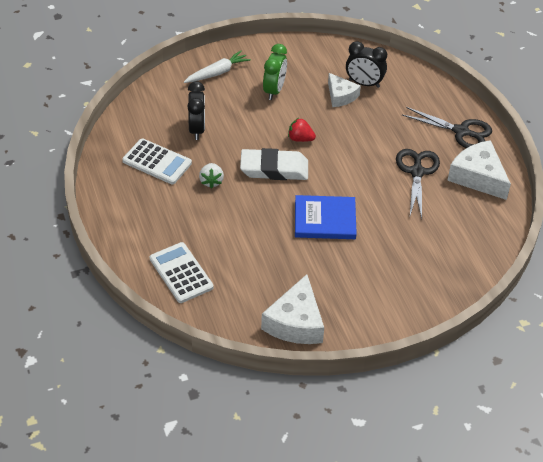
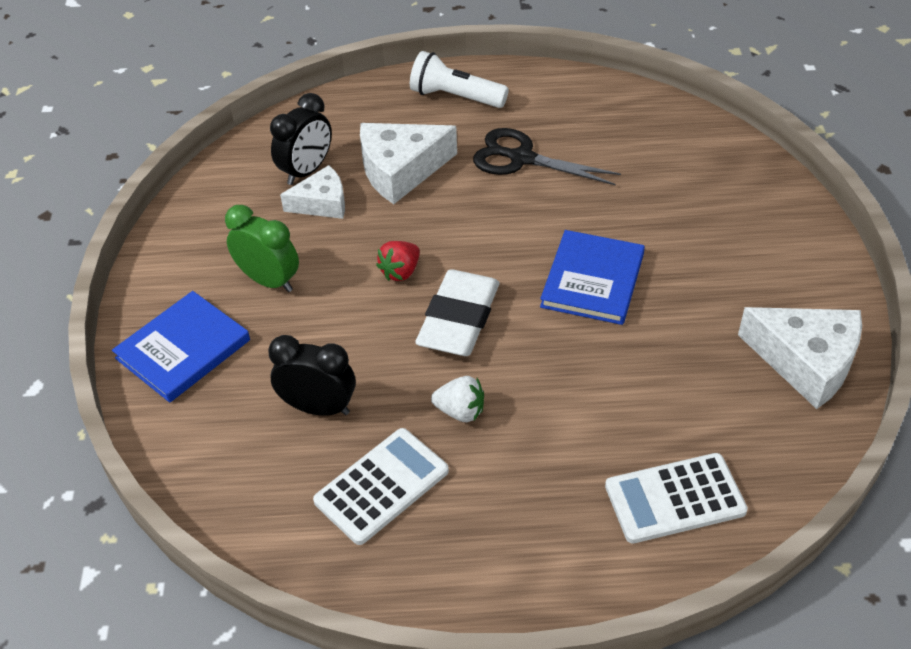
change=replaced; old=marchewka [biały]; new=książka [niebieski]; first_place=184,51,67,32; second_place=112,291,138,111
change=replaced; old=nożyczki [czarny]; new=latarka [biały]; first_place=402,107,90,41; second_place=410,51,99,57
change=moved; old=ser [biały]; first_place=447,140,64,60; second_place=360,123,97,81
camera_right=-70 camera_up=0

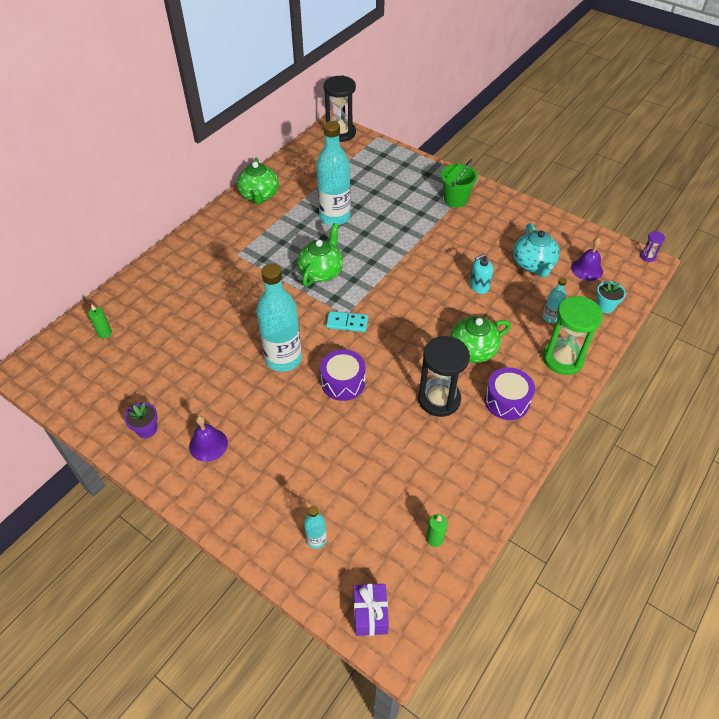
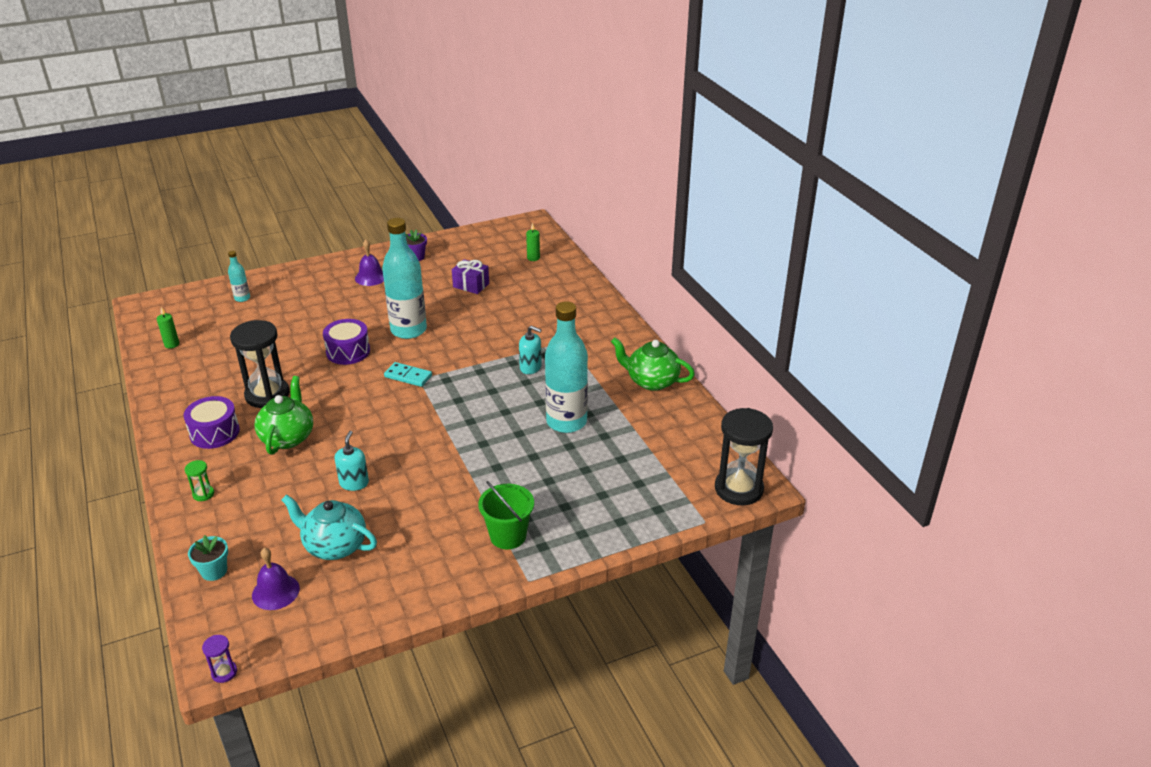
change=removed; old=imbryk [zielony]; first_place=297,223,46,64
change=removed; old=butelka [turkusowy]; first_place=543,277,24,46
change=resized; old=klepsydra [zielony]; first_place=543,296,60,79; second_place=185,460,29,41; factor=0.43
change=turned; old=kostka domina [turkusowy]; first_place=326,311,42,21; second_place=384,362,48,25; degrees=75
change=moved; old=prezent [fioletowy]; first_place=354,584,35,52; second_place=452,259,37,35
change=added; new=dozownik mydła [turkusowy]; second_place=519,326,23,48
camera_right=120 camera_up=-15

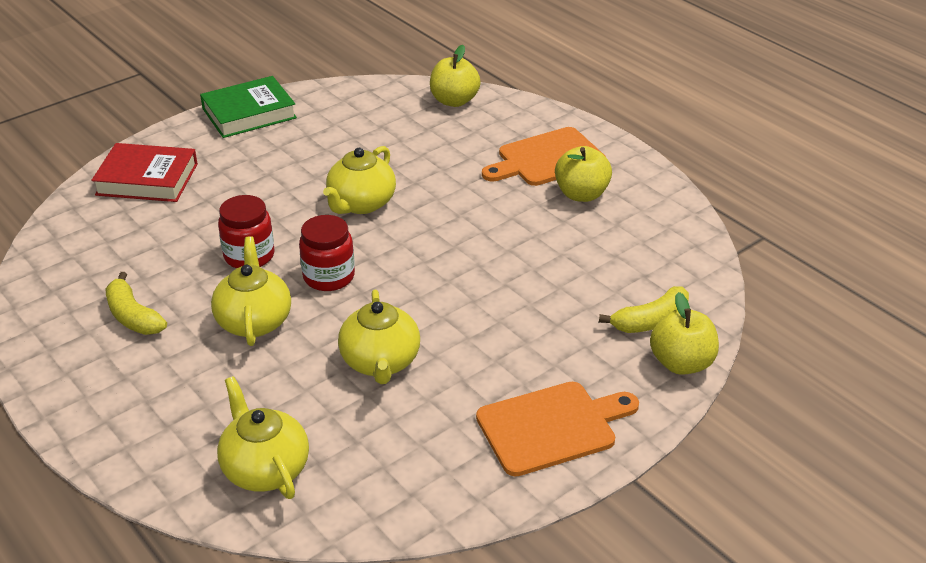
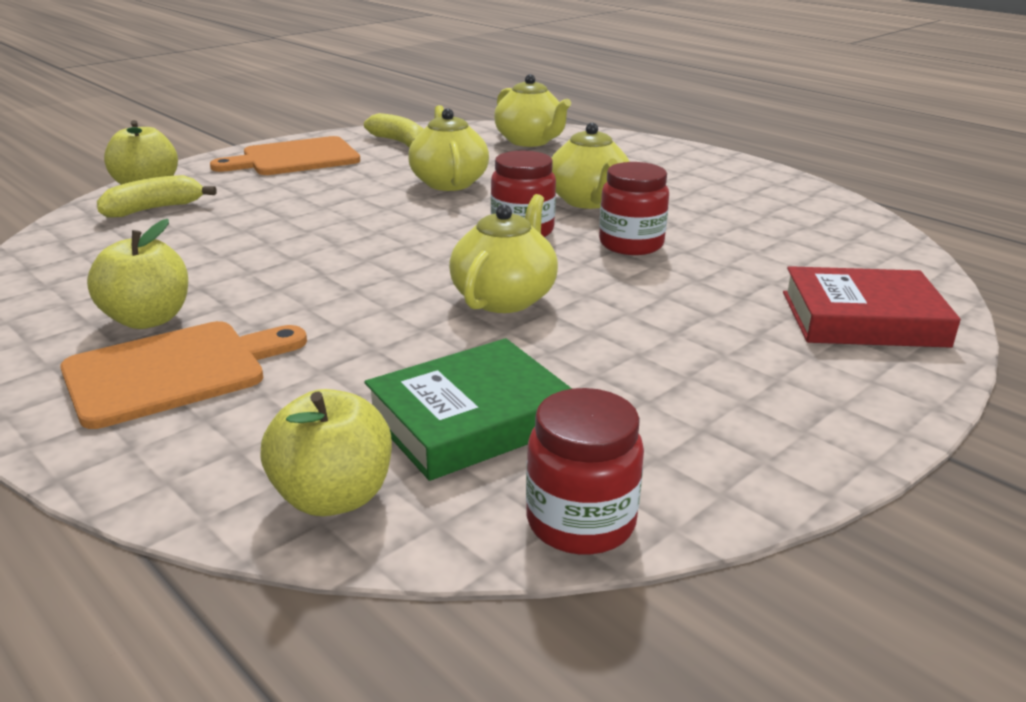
change=moved; old=książka [zielony]; first_place=200,76,97,62; second_place=364,338,208,143
change=moved; old=banan [żółty]; first_place=106,272,61,63; second_place=364,113,60,34
change=added; new=słoik [czerwony]; second_place=526,388,118,167
camera_right=175 camera_up=-10

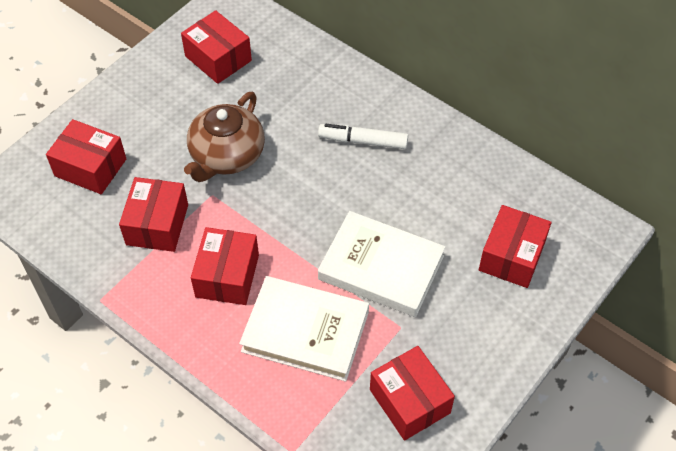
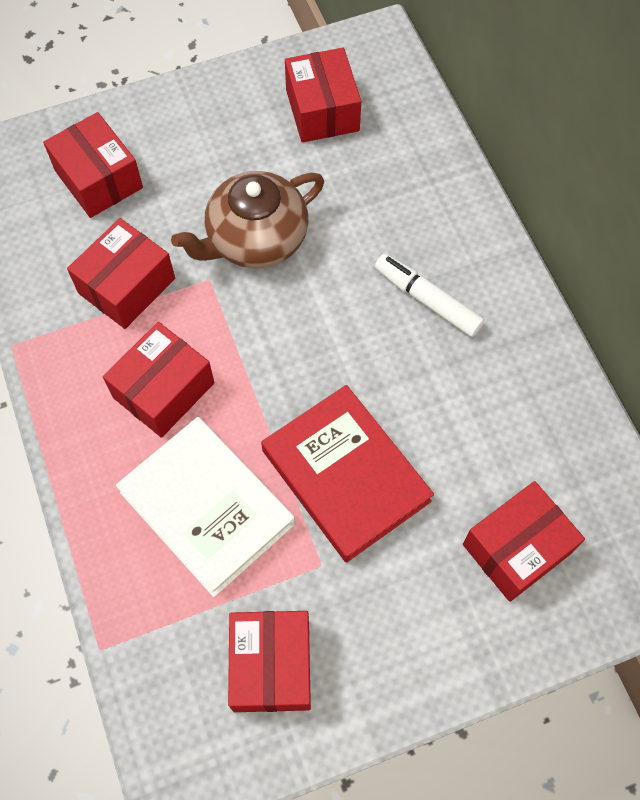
change=recoloured; old=książka [biały]; new=książka [czerwony]; first_place=318,211,128,106; second_place=261,385,173,177
camera_right=30 camera_up=10

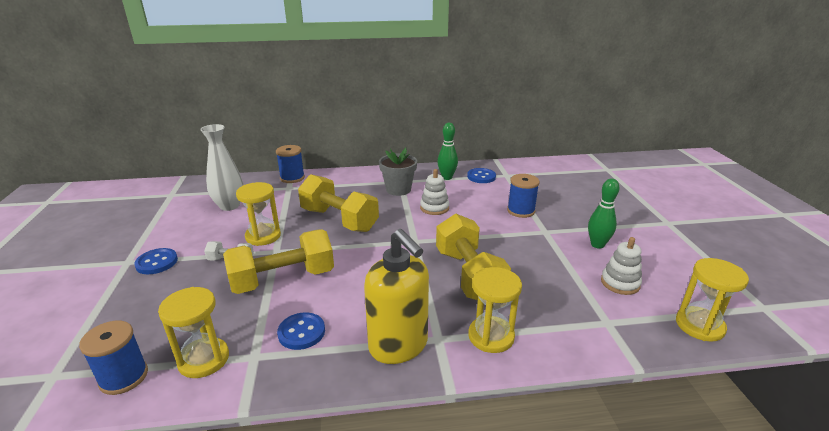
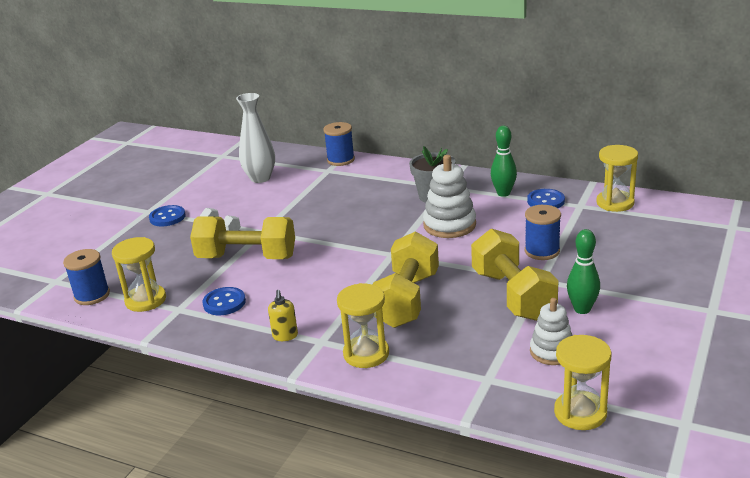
change=resized; old=zabawka nakładanka [biały]; first_place=420,169,29,46; second_place=423,155,53,83; factor=1.51
change=moved; old=hantel [żółty]; first_place=298,174,81,58; second_place=471,228,88,93
change=moved; old=klepsydra [żółty]; first_place=236,182,45,64; second_place=596,145,42,67
change=resized; old=dozownik mydła [żółty]; first_place=364,229,65,135; second_place=268,290,30,51; factor=0.43
camera_right=35 camera_up=0

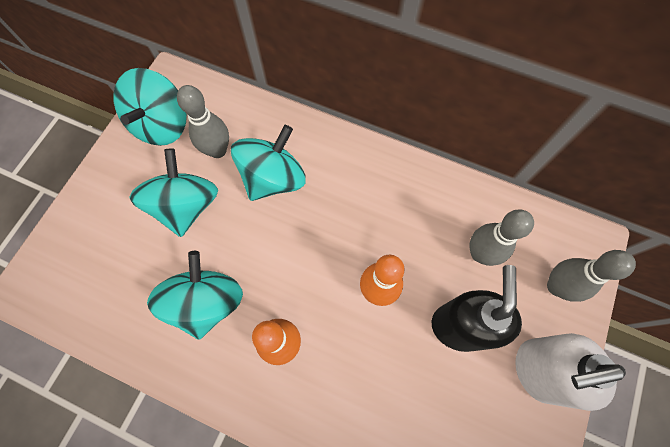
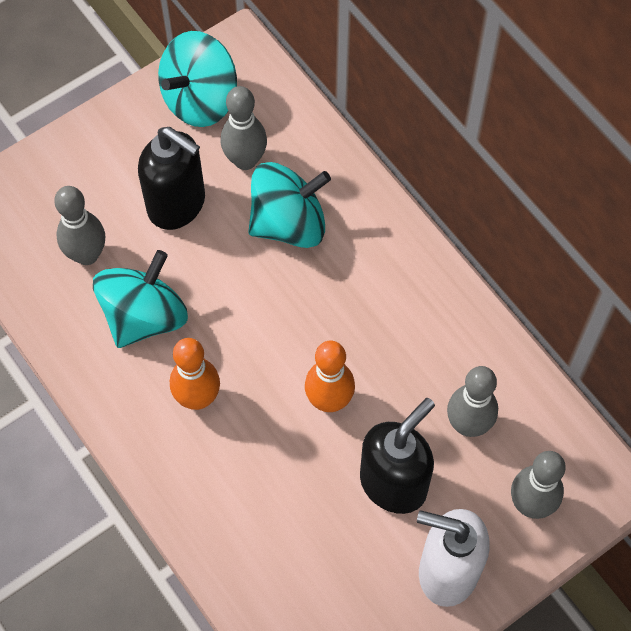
change=replaced; old=bączek [turkusowy]; new=dozownik mydła [czarny]; first_place=129,149,89,88; second_place=138,127,67,103
change=added; new=kręgiel [szary]; second_place=54,186,51,79
camera_right=30 camera_up=-5

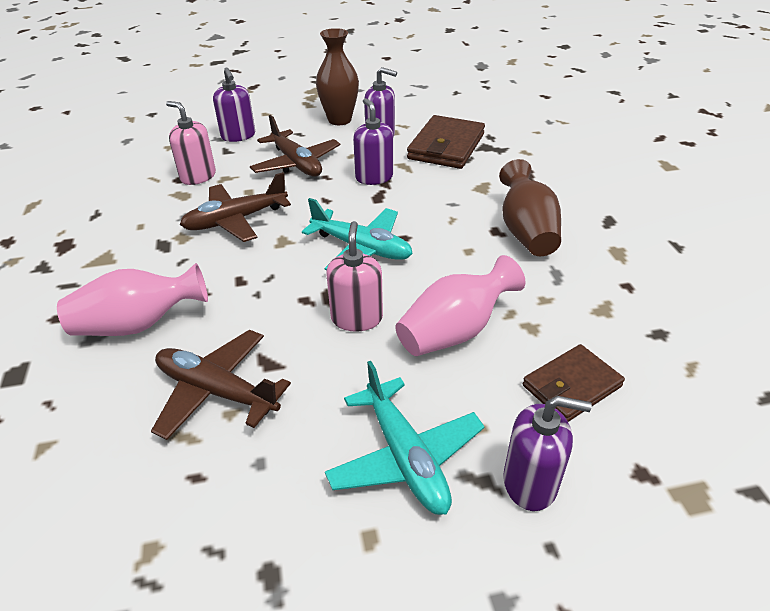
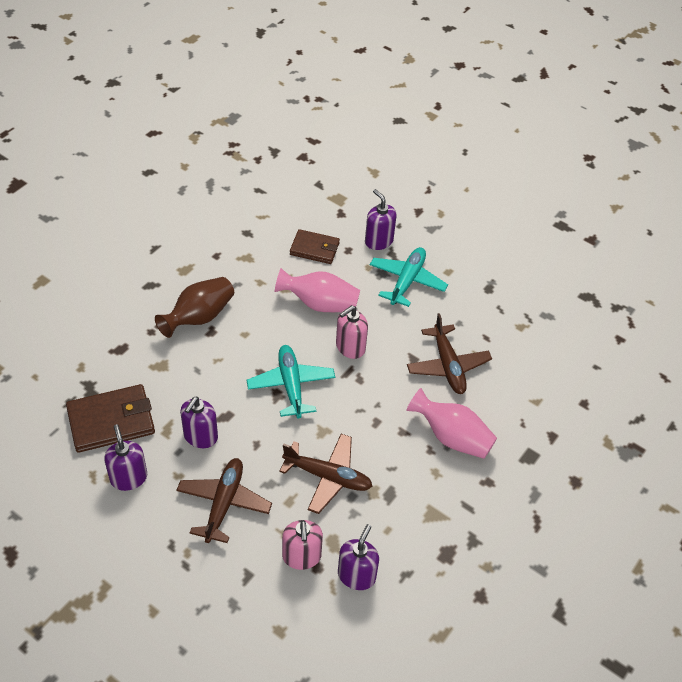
change=removed; old=wazon [brązowy]; first_place=316,28,43,97
change=moved; old=dozownik mydła [fioletowy]; first_place=213,68,42,74; second_place=338,524,41,66
camera_right=-135 camera_up=10

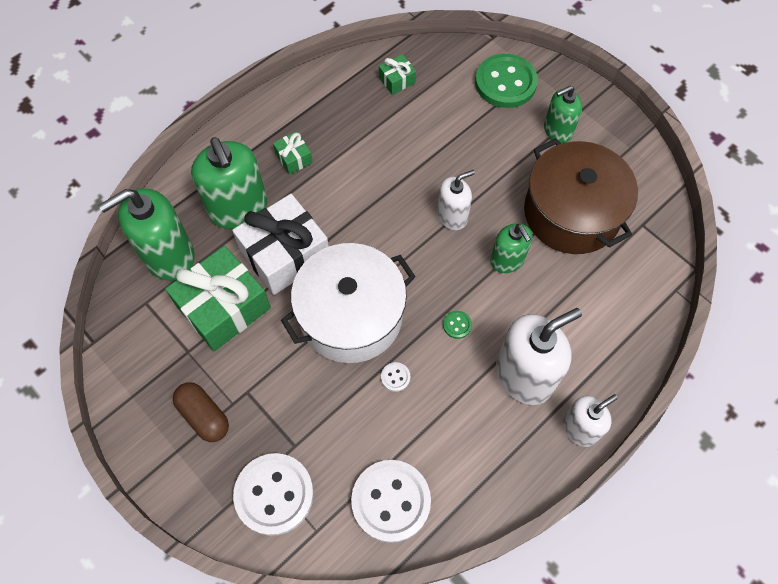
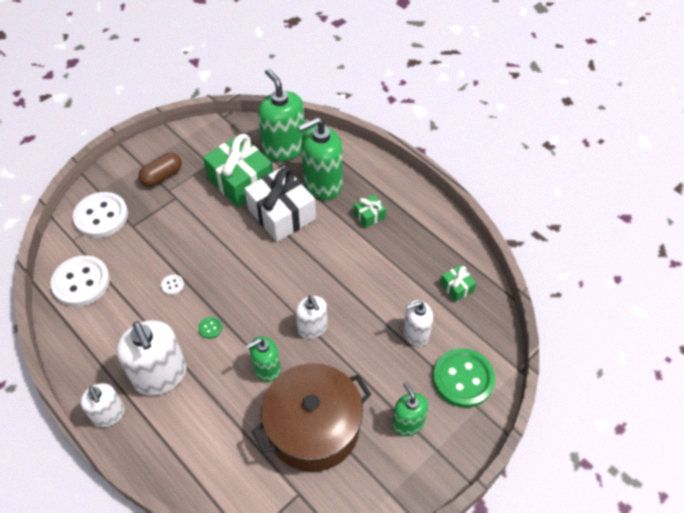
change=removed; old=garnek [biały]; first_place=281,243,135,120
change=added; new=dozownik mydła [biały]; second_place=404,300,29,46
camera_right=90 camera_up=-10

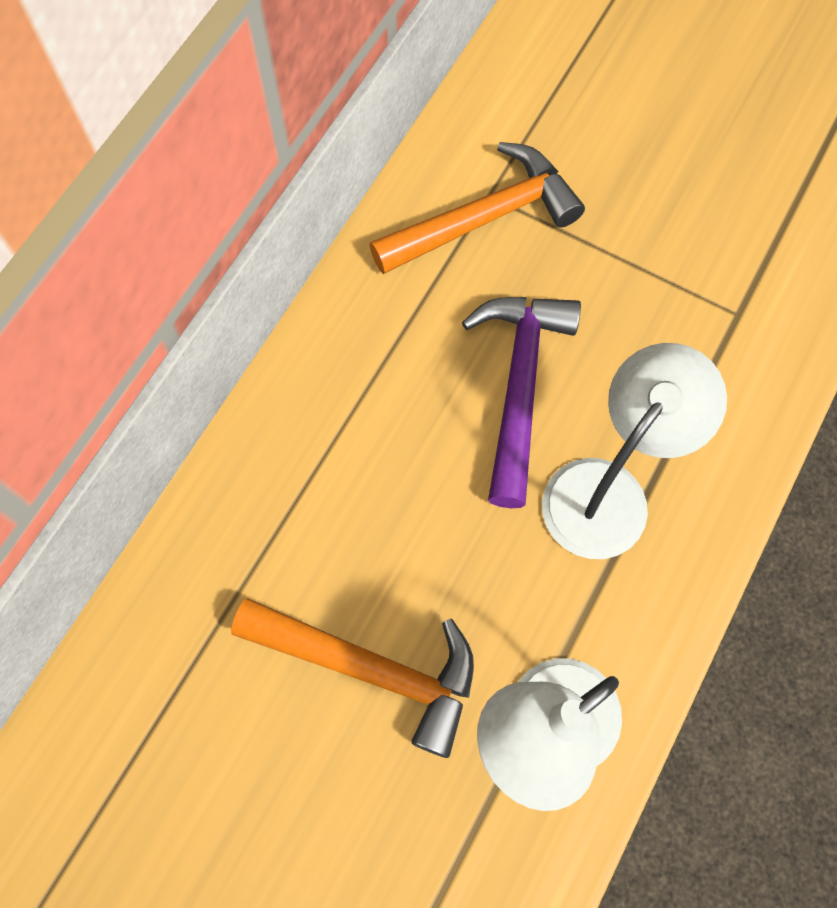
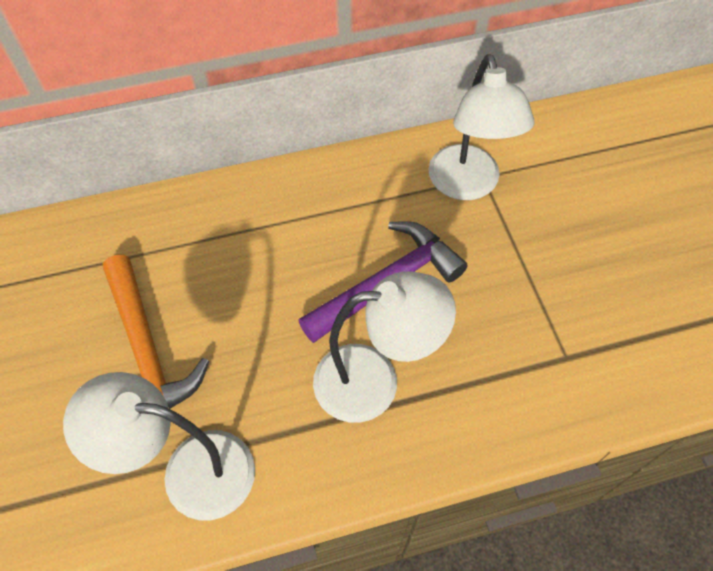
change=replaced; old=młotek [pomarańczowy]; new=lampka [biały]; first_place=369,142,216,132; second_place=428,54,106,146
camera_right=45 camera_up=-10

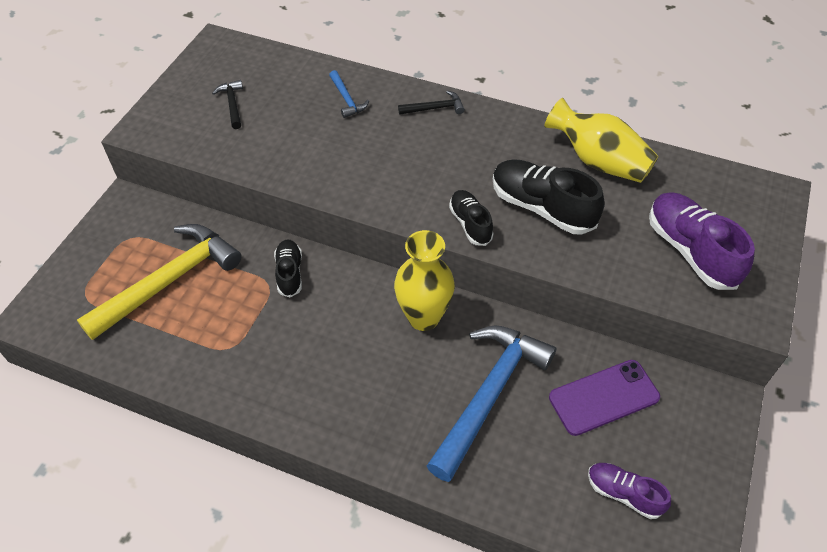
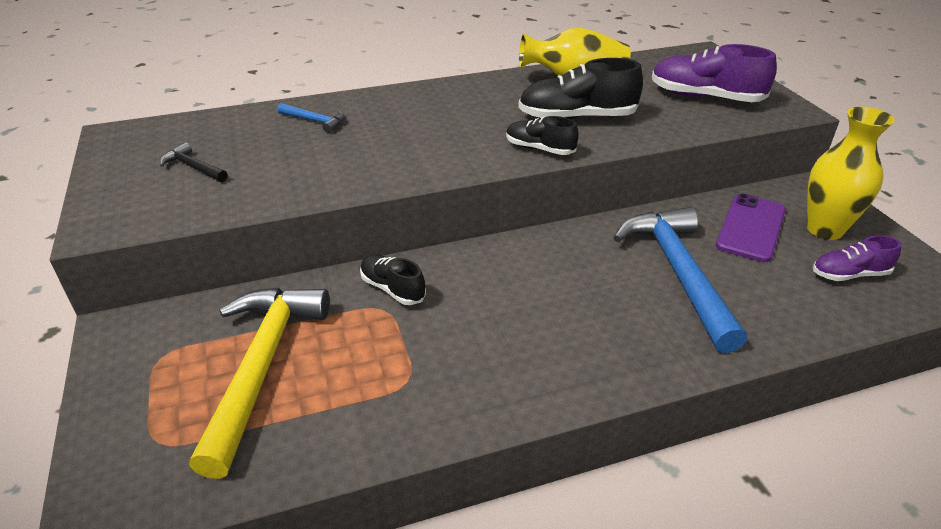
change=removed; old=młotek [czarny]; first_place=398,91,67,23
change=moved; old=wazon [żółty]; first_place=394,230,61,101; second_place=807,107,88,133
camera_right=-40 camera_up=-15

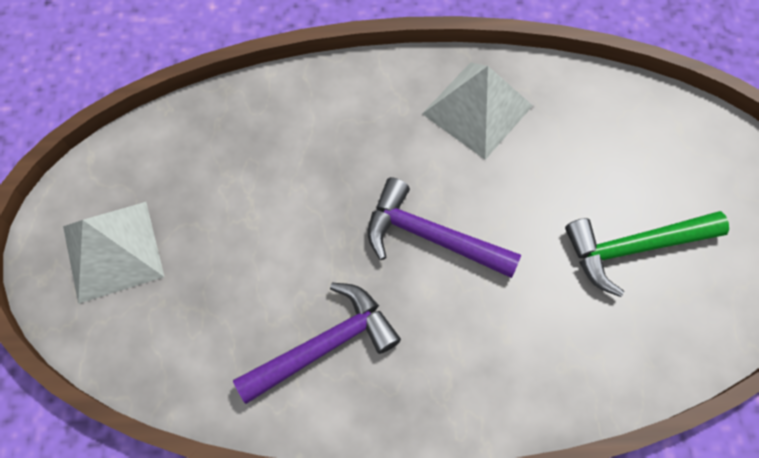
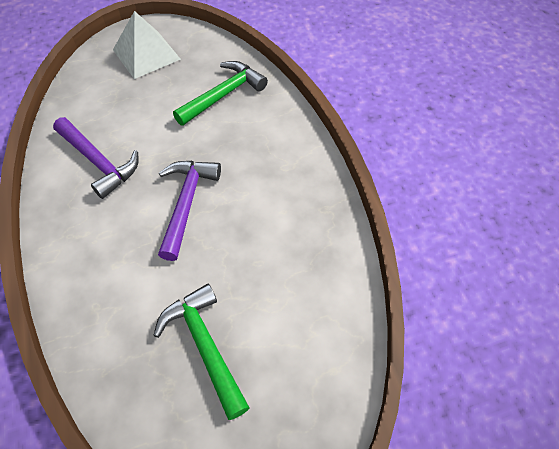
change=removed; old=piramida [biały]; first_place=422,62,111,98
change=added; new=młotek [zielony]; second_place=173,61,95,65
camera_right=75 camera_up=-10

